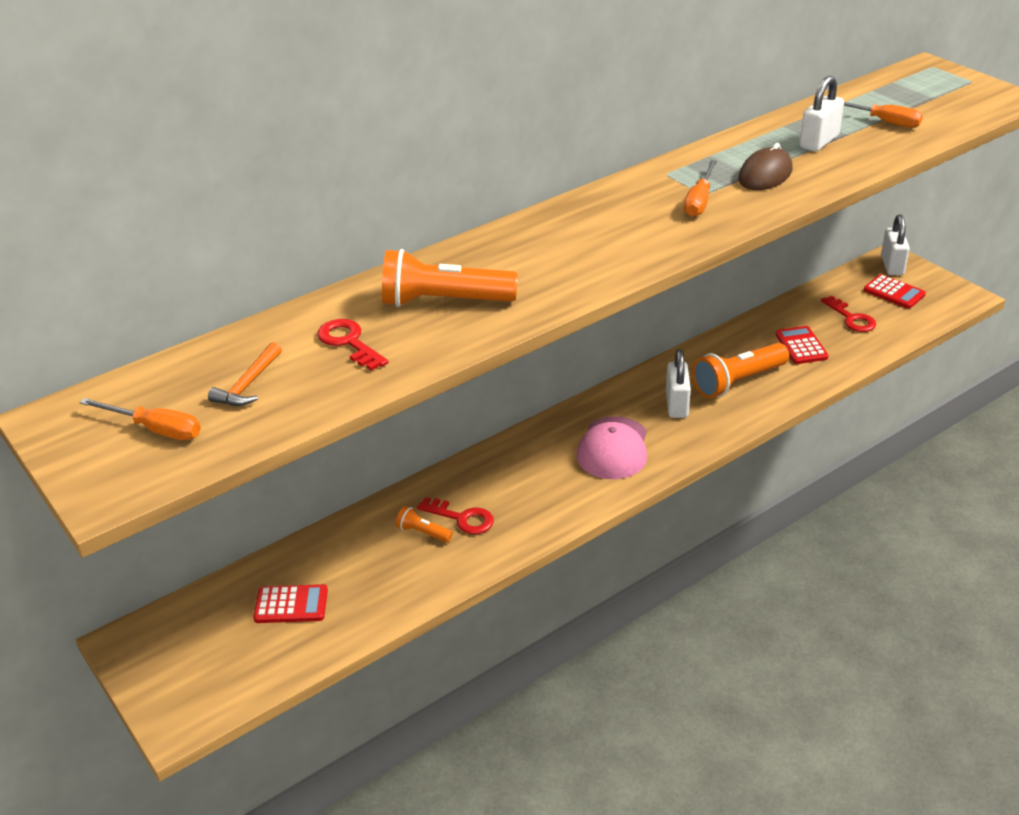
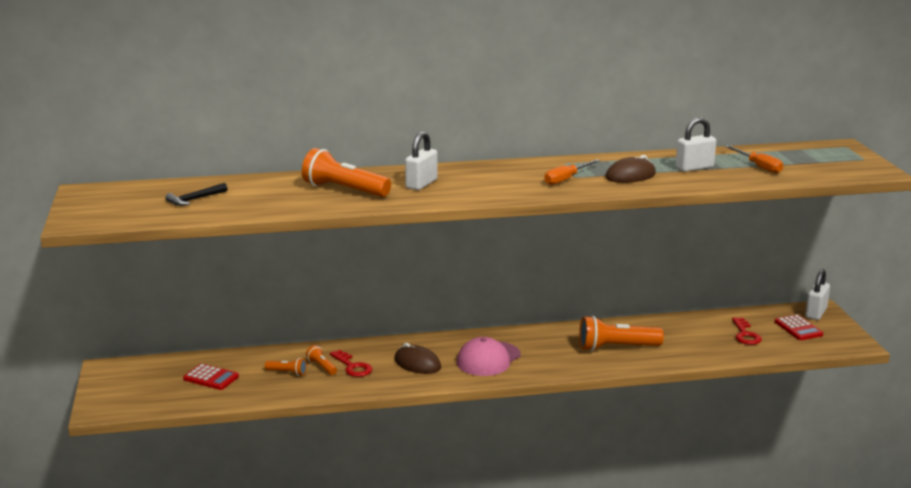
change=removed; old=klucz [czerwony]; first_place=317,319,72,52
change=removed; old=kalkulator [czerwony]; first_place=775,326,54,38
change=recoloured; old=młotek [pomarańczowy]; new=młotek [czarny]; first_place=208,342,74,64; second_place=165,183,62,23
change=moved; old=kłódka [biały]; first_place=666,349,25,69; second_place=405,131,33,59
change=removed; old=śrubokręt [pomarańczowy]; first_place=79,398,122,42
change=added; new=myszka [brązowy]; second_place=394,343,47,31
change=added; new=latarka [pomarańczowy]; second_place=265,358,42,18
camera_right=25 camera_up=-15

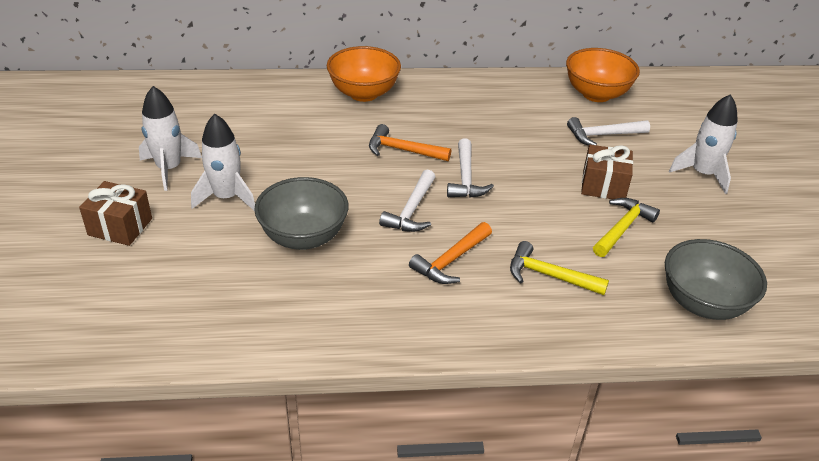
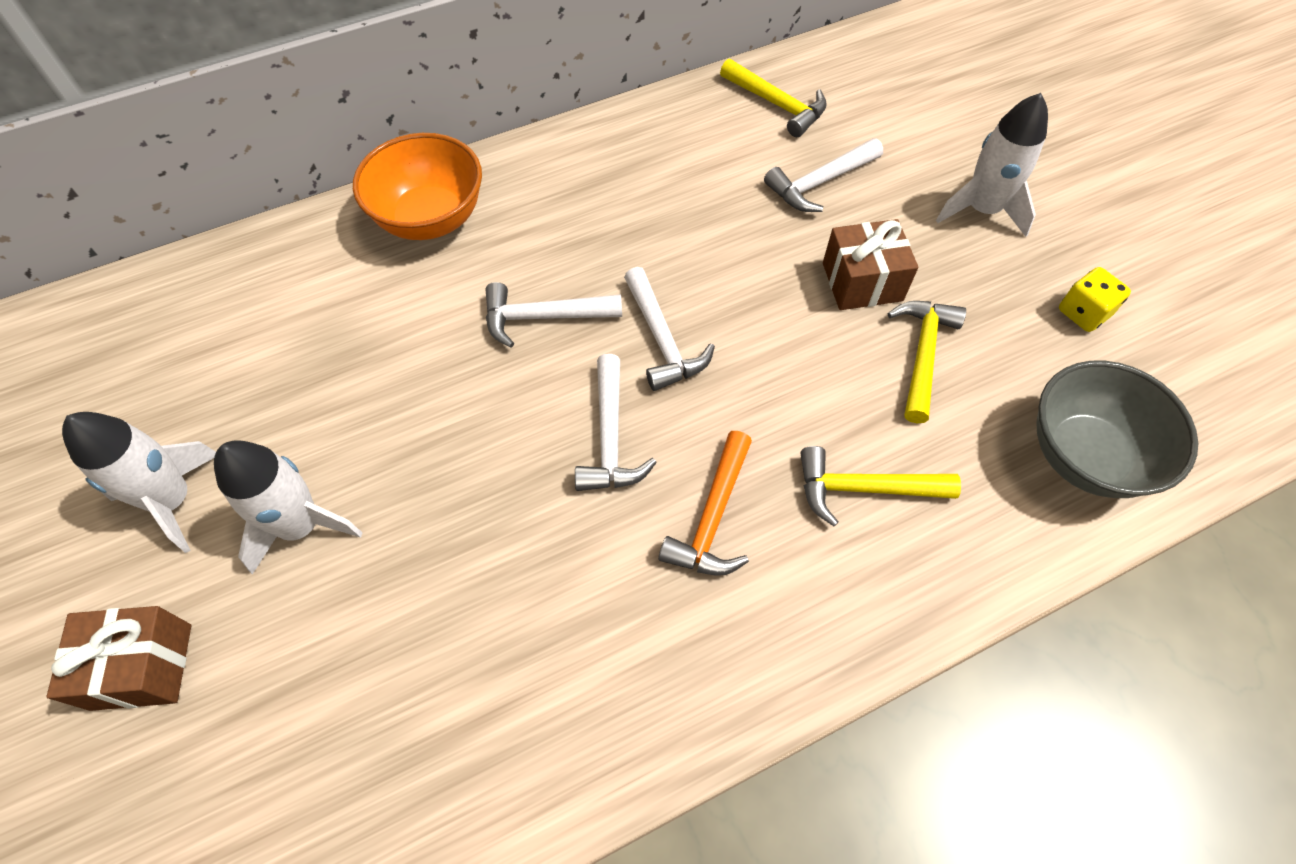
change=replaced; old=miska [pomarańczowy]; new=młotek [żółty]; first_place=566,48,74,54; second_place=720,59,107,78
change=recoloured; old=młotek [pomarańczowy]; new=młotek [biały]; first_place=369,124,82,37; second_place=486,282,136,66
change=removed; old=miska [szary]; first_place=254,177,95,73
change=added; new=kostka do gry [żółty]; second_place=1059,267,72,65
camera_right=-20 camera_up=20

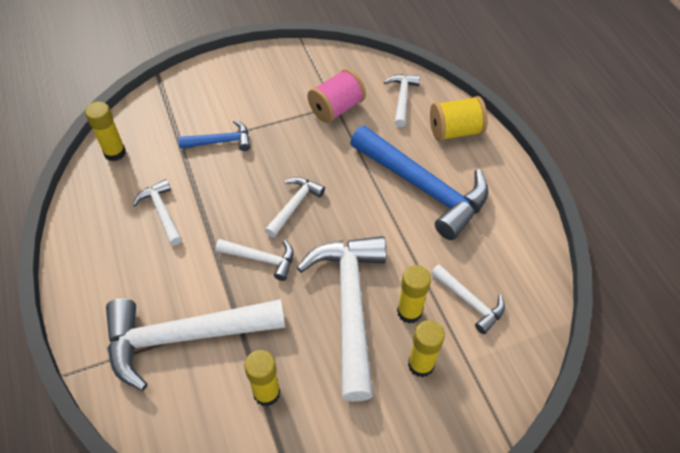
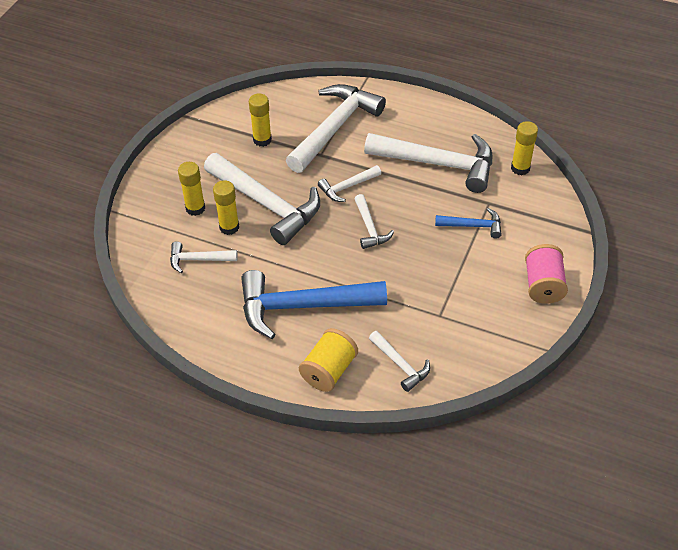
change=moved; old=szpulka [różowy]; first_place=307,69,59,54; second_place=525,244,43,60
change=turned; old=młotek [niebieski]; first_place=178,120,73,31; second_place=435,208,67,31; degrees=-120
change=resized; old=młotek [biały]; first_place=133,179,49,67; second_place=364,133,128,60; factor=2.06
camera_right=135 camera_up=-5

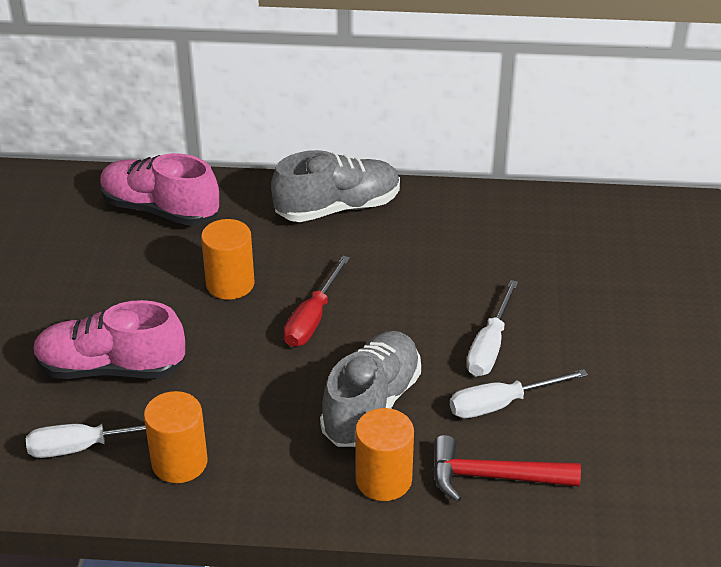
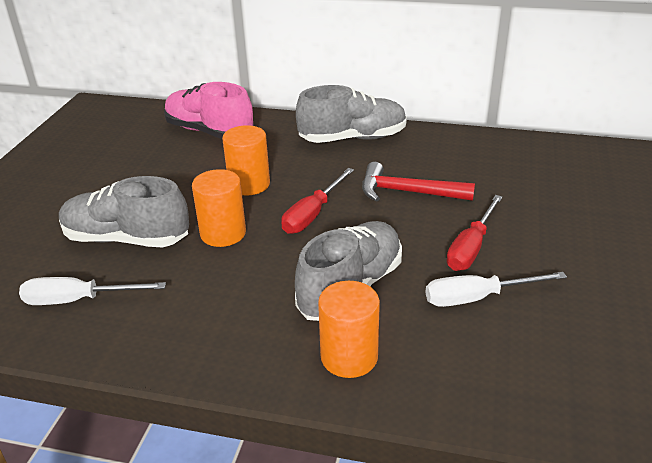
change=recoloured; old=śrubokręt [biały]; new=śrubokręt [czerwony]; first_place=467,280,51,96; second_place=447,195,55,76
change=recoloured; old=but [różowy]; new=but [szary]; first_place=33,300,152,79; second_place=59,176,130,71
change=moved; old=walec [pomarańczowy]; first_place=144,391,63,92; second_place=192,169,54,78
change=moved; old=młotek [czerwony]; first_place=433,435,148,67; second_place=362,162,113,39
camera_right=10 camera_up=-5

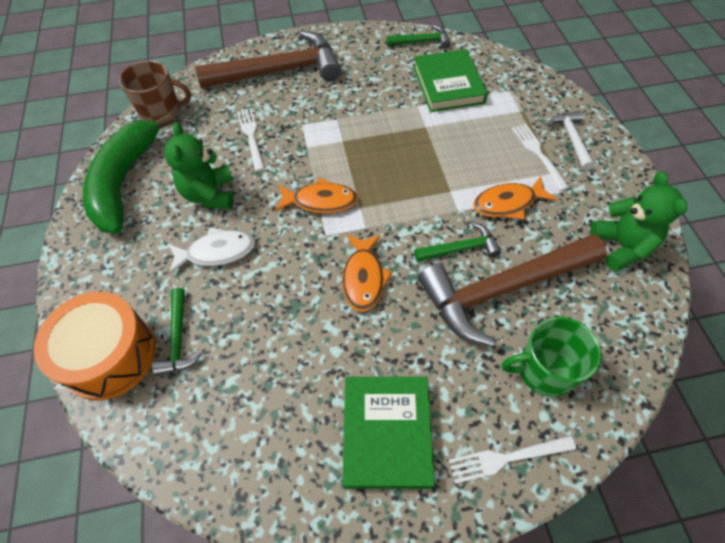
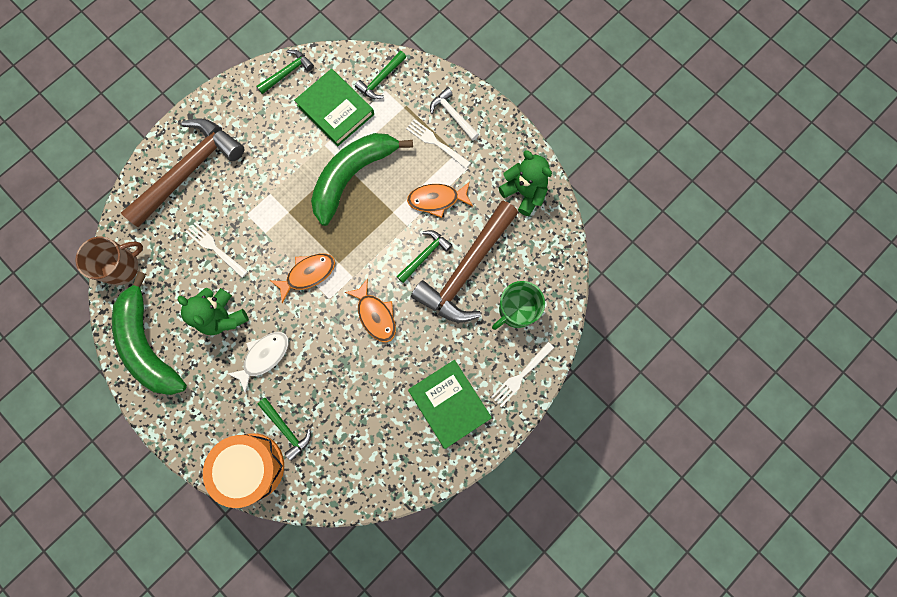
change=turned; old=ryba [pomarańczowy]; first_place=473,176,84,44; second_place=407,182,66,36; degrees=45
change=added; new=młotek [zielony]; second_place=355,51,51,48
change=added; new=banan [zielony]; second_place=311,133,102,93
camera_right=-35 camera_up=20

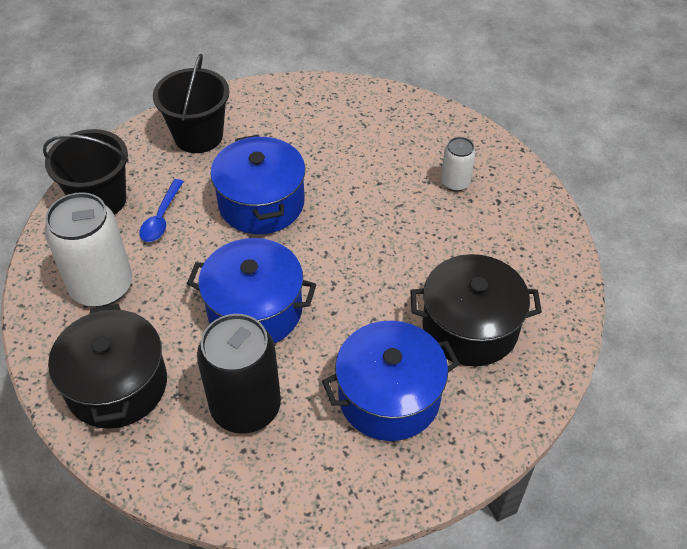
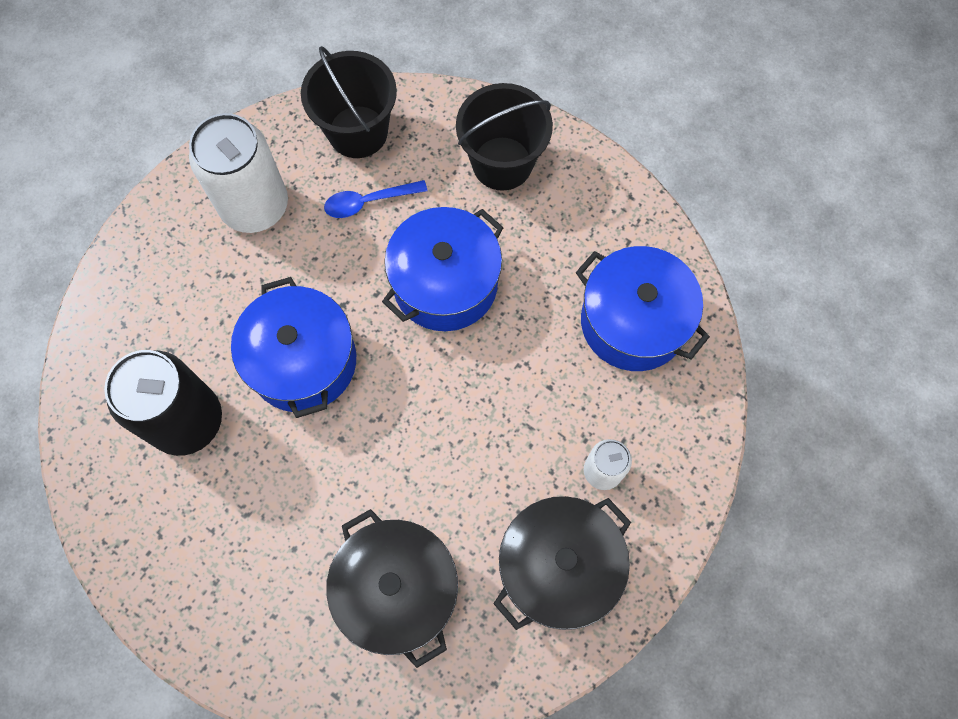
change=moved; old=garnek [czarny]; first_place=48,304,119,125; second_place=493,496,138,134
change=moved; old=garnek [niebieski]; first_place=322,321,138,120; second_place=576,246,134,125
camera_right=60 camera_up=20

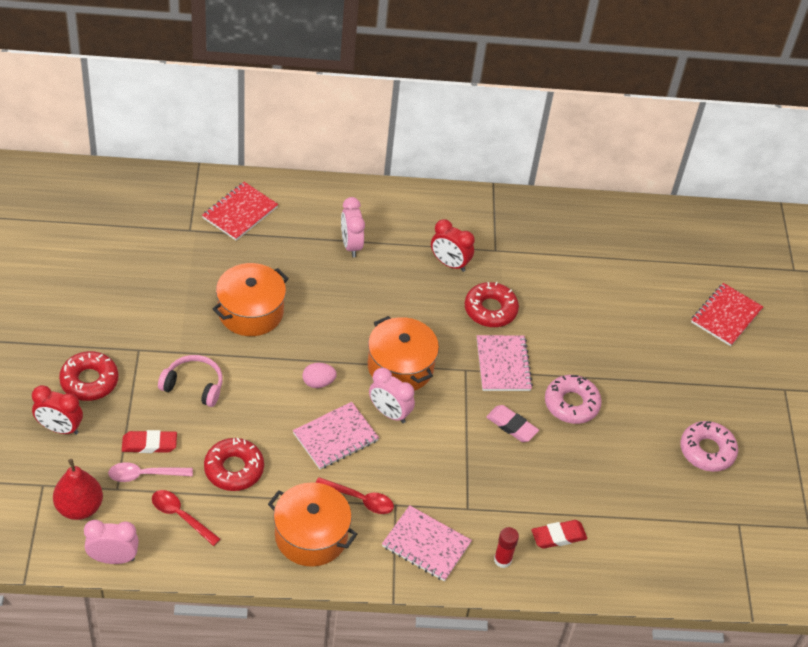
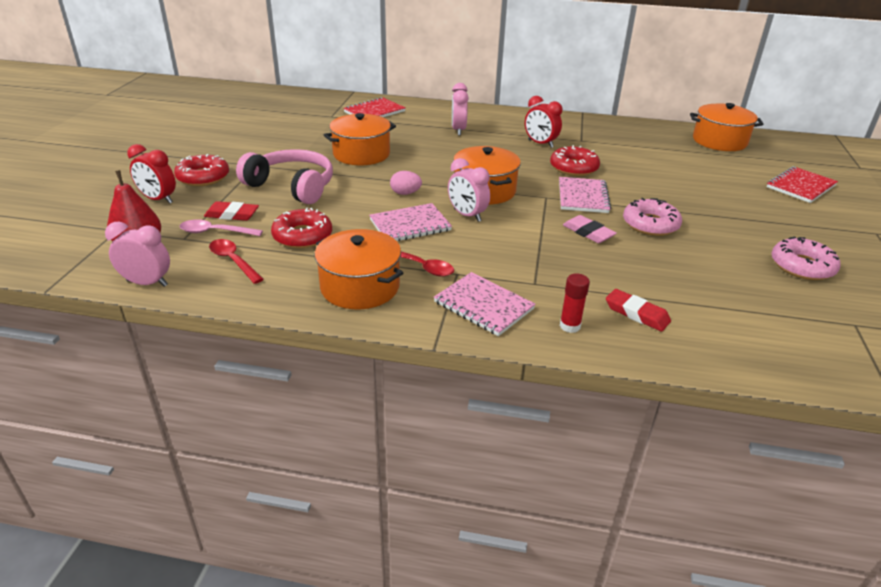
change=resized; old=słuchawki [różowy]; first_place=158,355,65,52; second_place=236,149,97,55; factor=1.57
change=turned; old=gumka do mazania [czerwony]; first_place=531,520,56,29; second_place=606,289,65,42; degrees=45
change=added; new=garnek [pomarańczowy]; second_place=690,103,73,48
camera_right=15 camera_up=-15

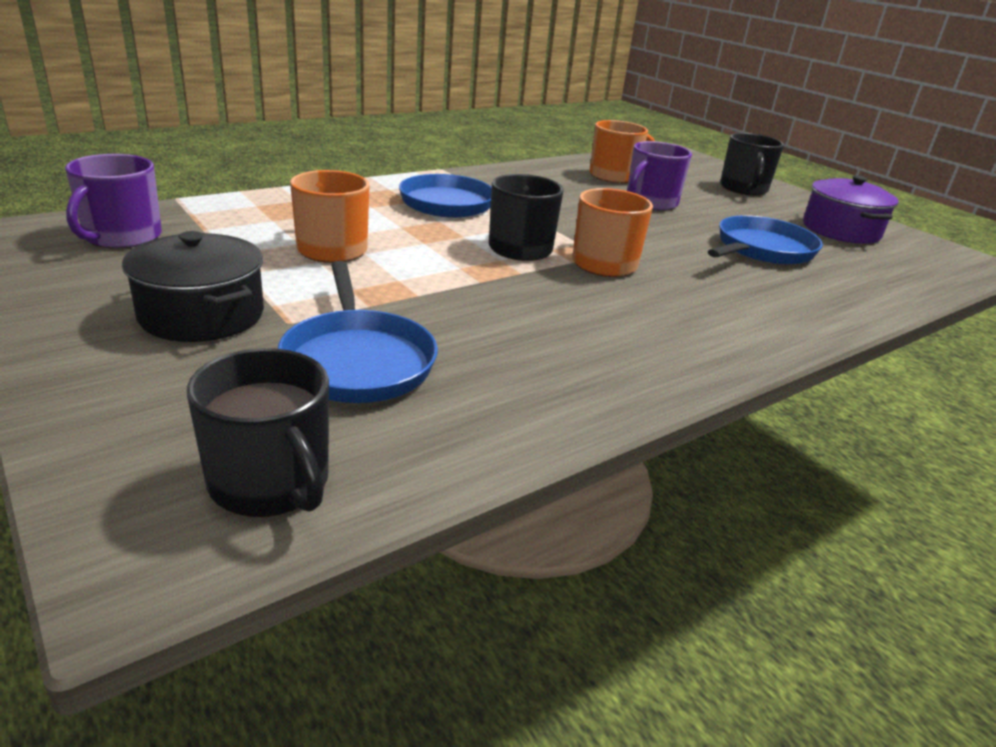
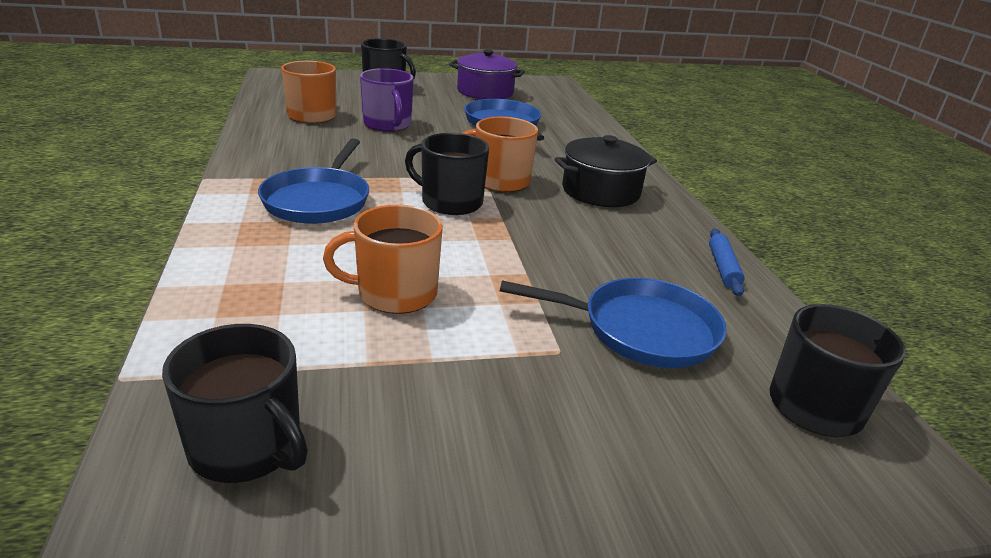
change=recoloured; old=kubek [fioletowy]; new=kubek [czarny]; first_place=65,154,97,95; second_place=162,324,146,159
change=moved; old=garnek [czarny]; first_place=122,231,142,111; second_place=555,135,102,72
change=added; new=wałek do ciasta [niebieski]; second_place=709,229,36,67
camera_right=-65 camera_up=0

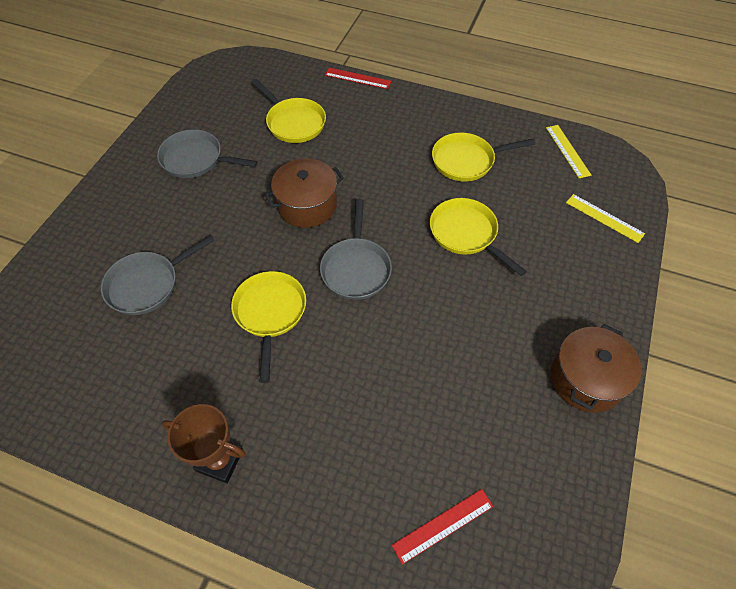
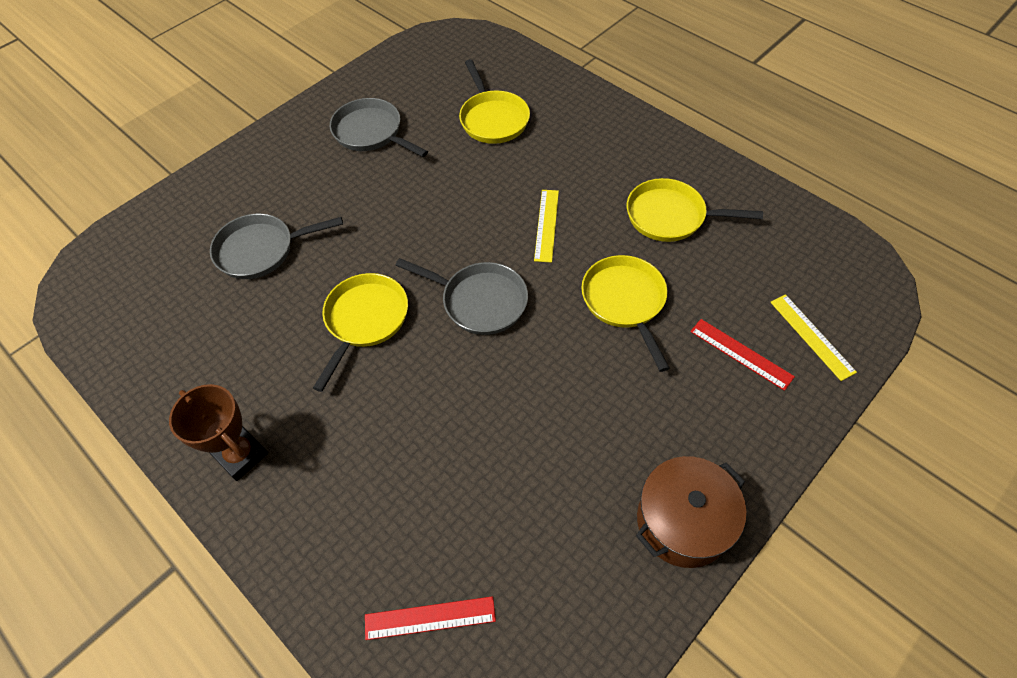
change=moved; old=linijka [czerwony]; first_place=325,68,67,21; second_place=690,319,105,72
change=moved; old=linijka [żółty]; first_place=546,125,45,53; second_place=534,190,25,73
change=removed; old=garnek [brązowy]; first_place=265,159,79,69
change=turned; old=patelnia [szary]; first_place=320,199,72,101; second_place=395,258,133,77; degrees=-90
camera_right=25 camera_up=0

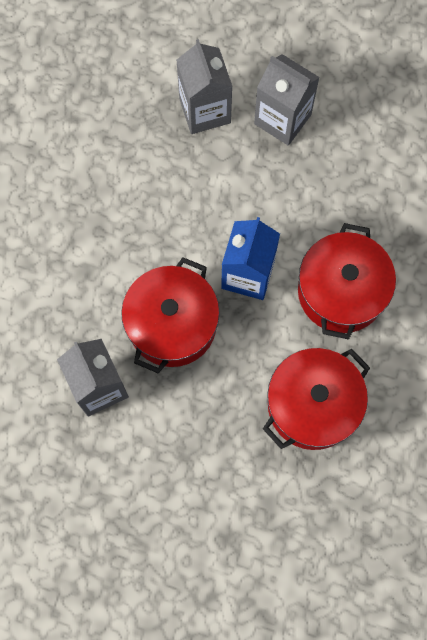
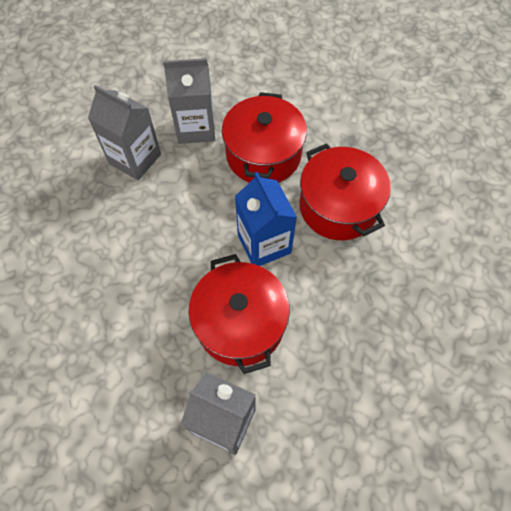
change=moved; old=garnek [czerwony]; first_place=263,348,107,102; second_place=222,92,85,91
camera_right=-40 camera_up=-10

